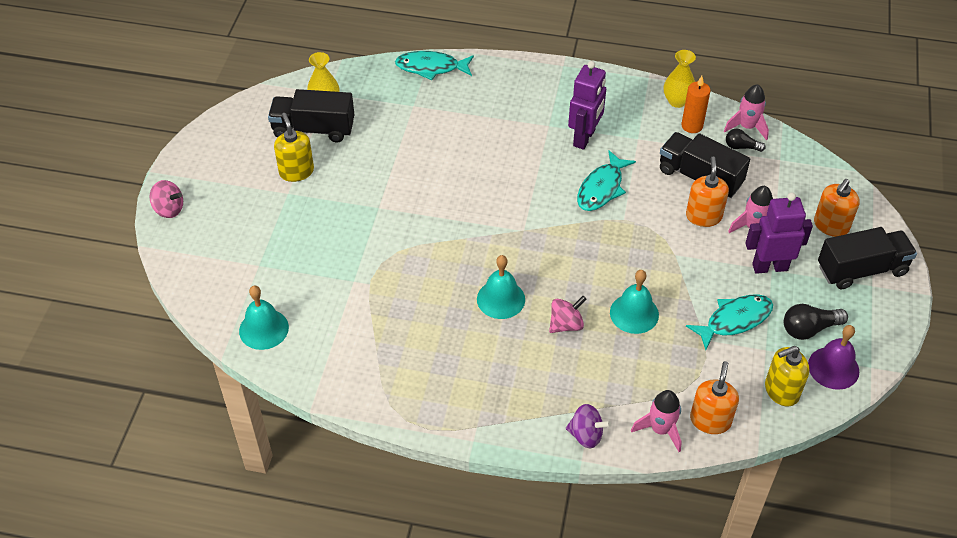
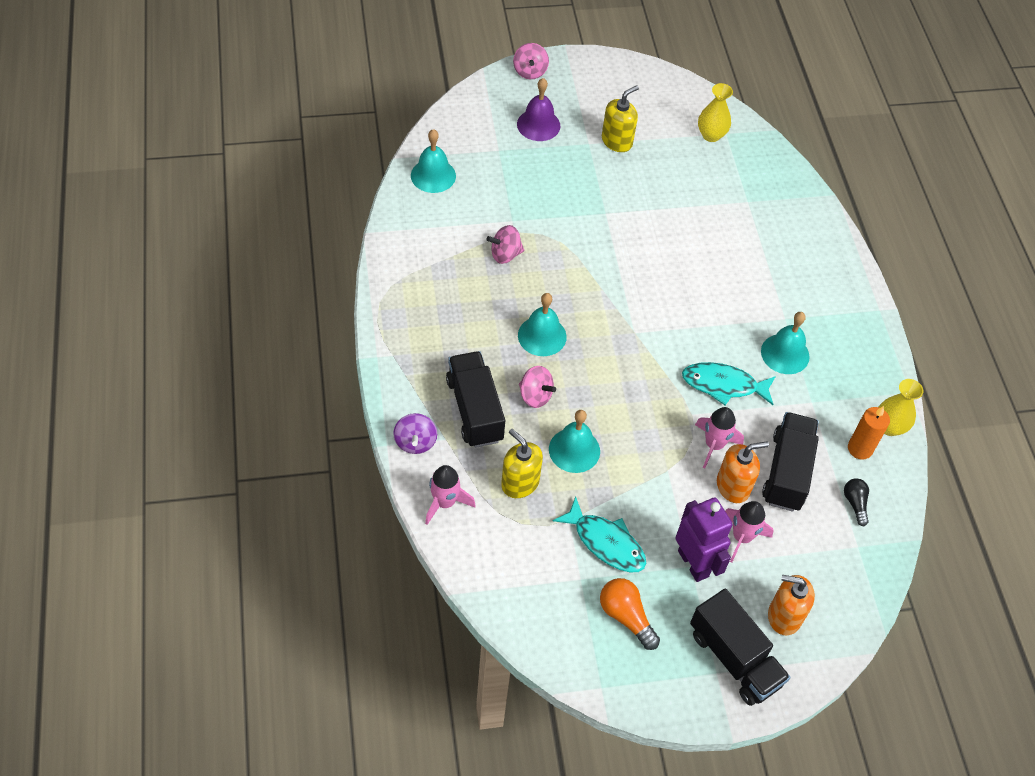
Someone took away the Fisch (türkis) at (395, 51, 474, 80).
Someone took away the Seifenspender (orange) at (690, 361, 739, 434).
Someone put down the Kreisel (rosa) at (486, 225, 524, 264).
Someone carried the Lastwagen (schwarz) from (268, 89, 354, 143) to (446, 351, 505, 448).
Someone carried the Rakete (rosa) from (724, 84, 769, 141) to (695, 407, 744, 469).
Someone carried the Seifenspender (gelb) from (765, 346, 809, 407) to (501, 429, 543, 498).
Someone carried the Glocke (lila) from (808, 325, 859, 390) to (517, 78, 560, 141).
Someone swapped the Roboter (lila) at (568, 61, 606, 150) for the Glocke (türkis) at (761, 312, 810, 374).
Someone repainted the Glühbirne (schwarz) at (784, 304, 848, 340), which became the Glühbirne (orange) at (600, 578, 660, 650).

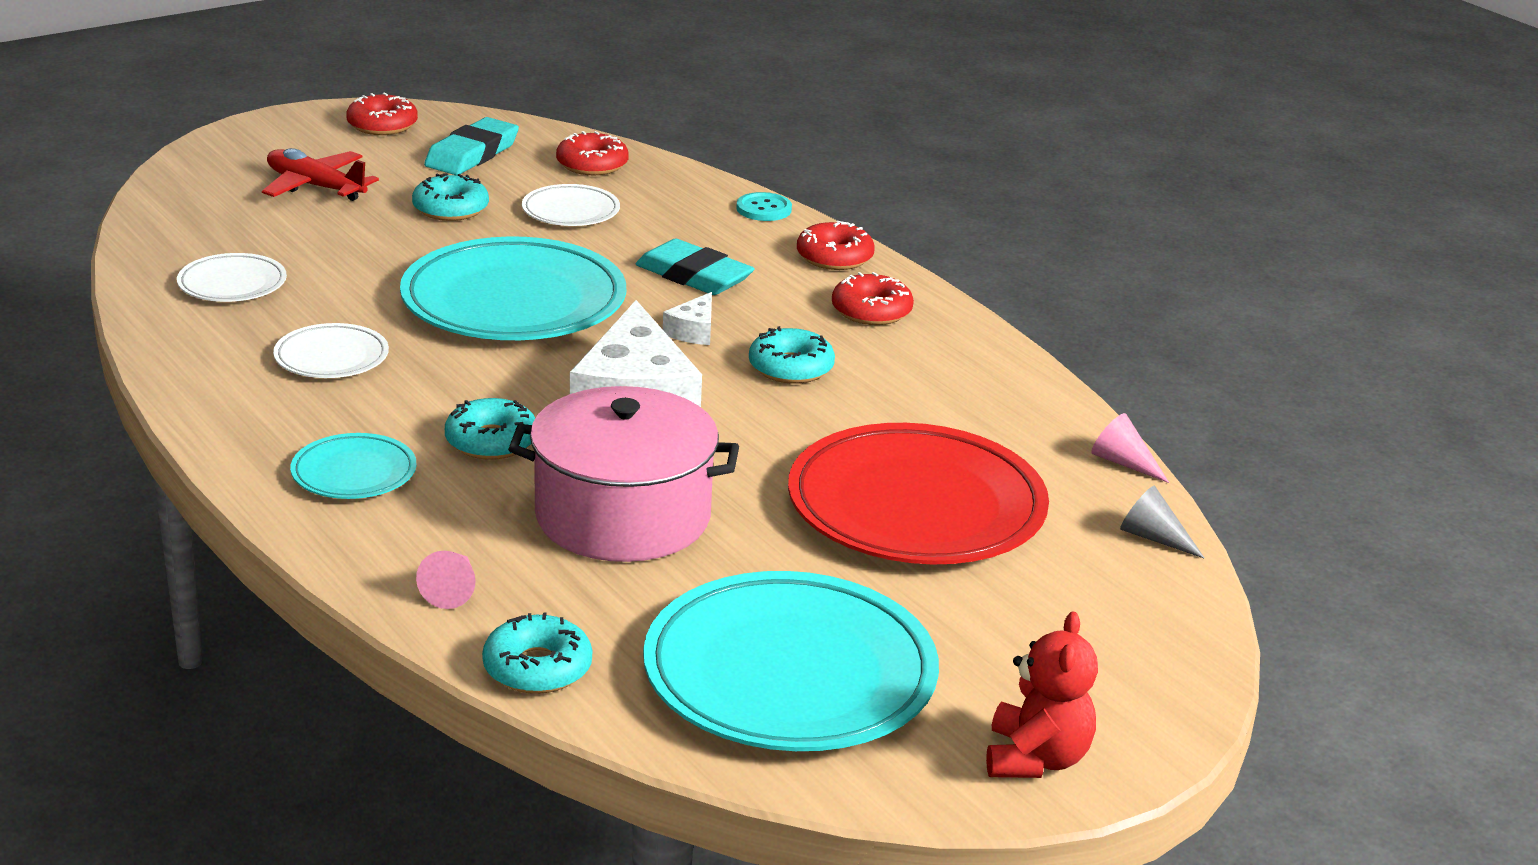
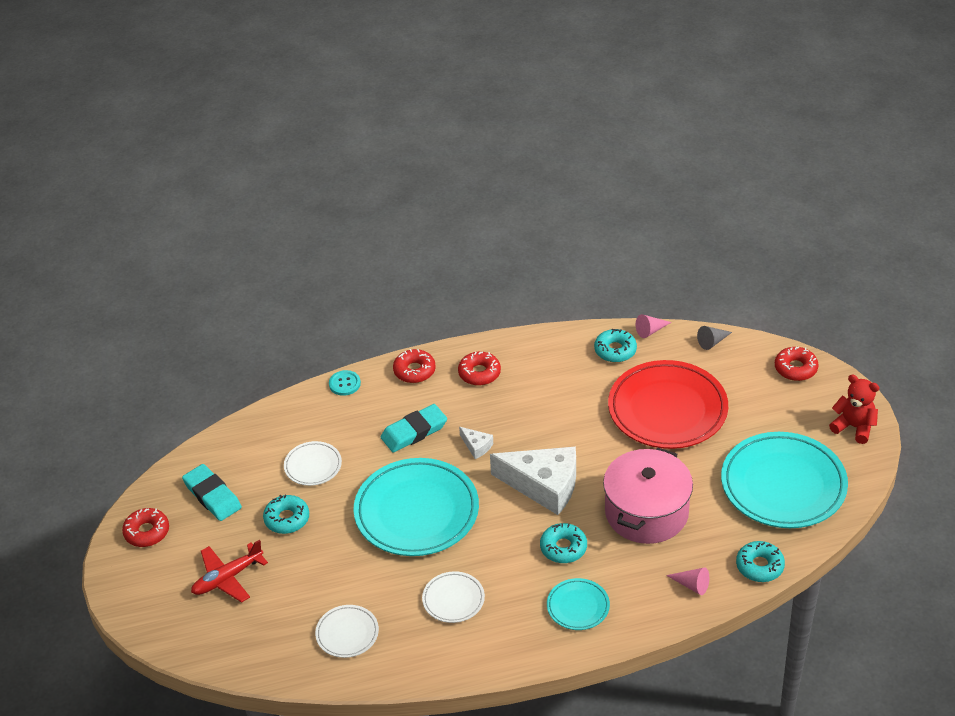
Someone carried the Donut (rot) from (556, 131, 629, 175) to (775, 347, 818, 381).
Someone carried the Donut (türkis) from (749, 326, 835, 384) to (594, 329, 637, 362).

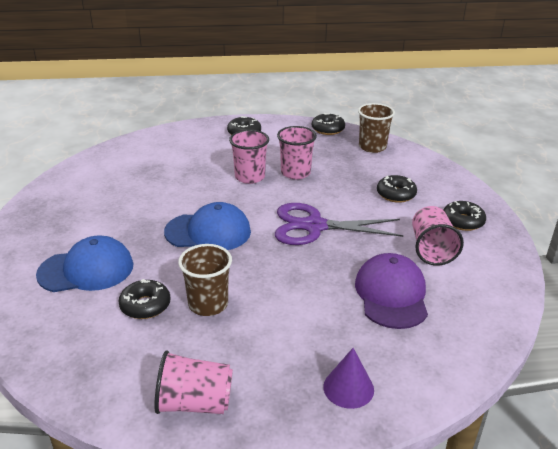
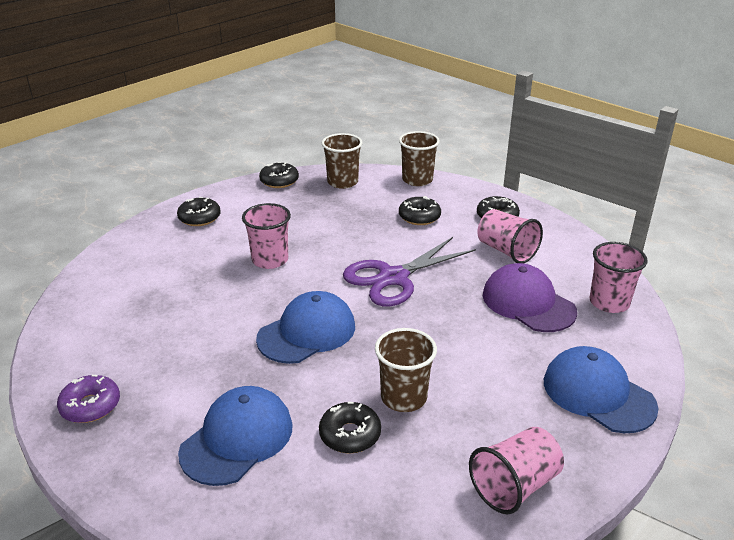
Someone put down the Donut (lila) at (57, 375, 120, 423).
Someone put down the Becher (braun) at (399, 131, 440, 186).
Someone carried the Becher (rosa) from (277, 126, 317, 179) to (589, 242, 648, 313).
Someone swapped the Kegel (lila) at (323, 348, 374, 409) for the Kappe (blau) at (544, 346, 658, 433).

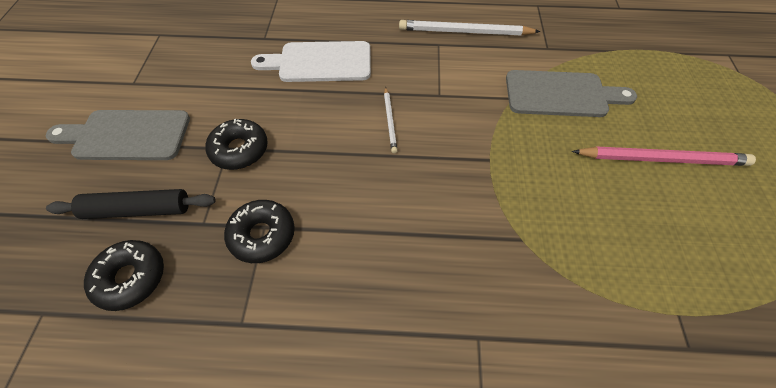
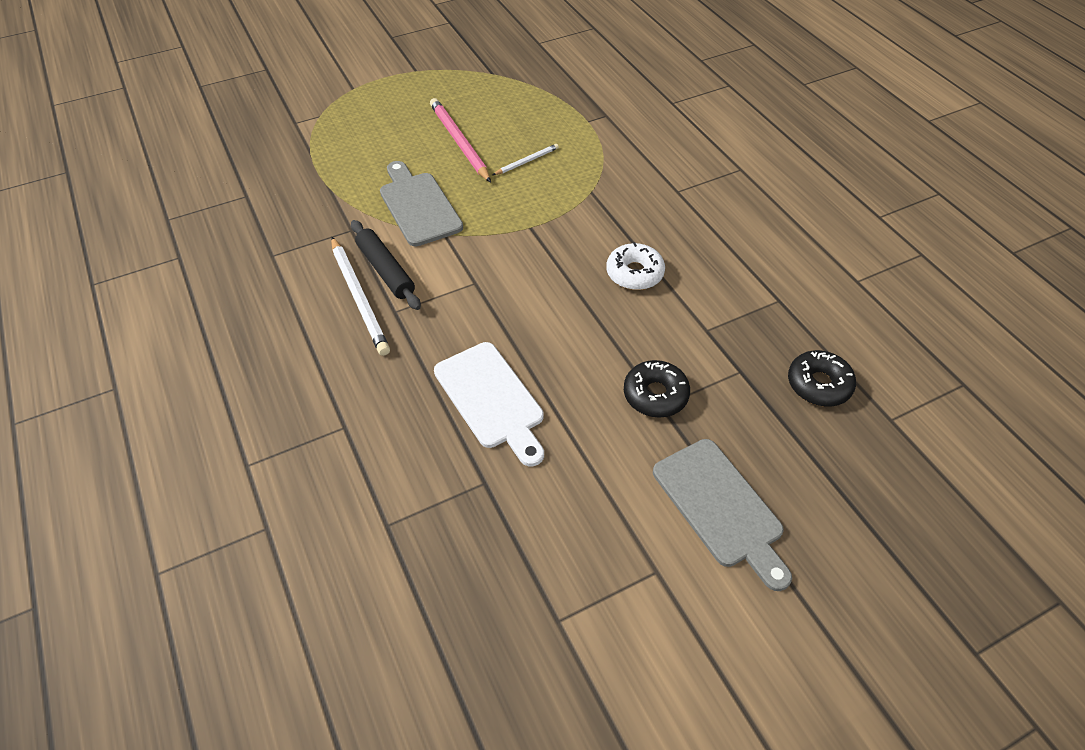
Someone took away the Donut (schwarz) at (224, 200, 295, 263).
Someone put down the Donut (weiß) at (606, 242, 665, 290).
Someone carried the Nudelholz (schwarz) from (46, 189, 216, 219) to (351, 220, 421, 310).
Someone carried the Bleistift (weiß) from (384, 87, 397, 153) to (493, 144, 559, 175).

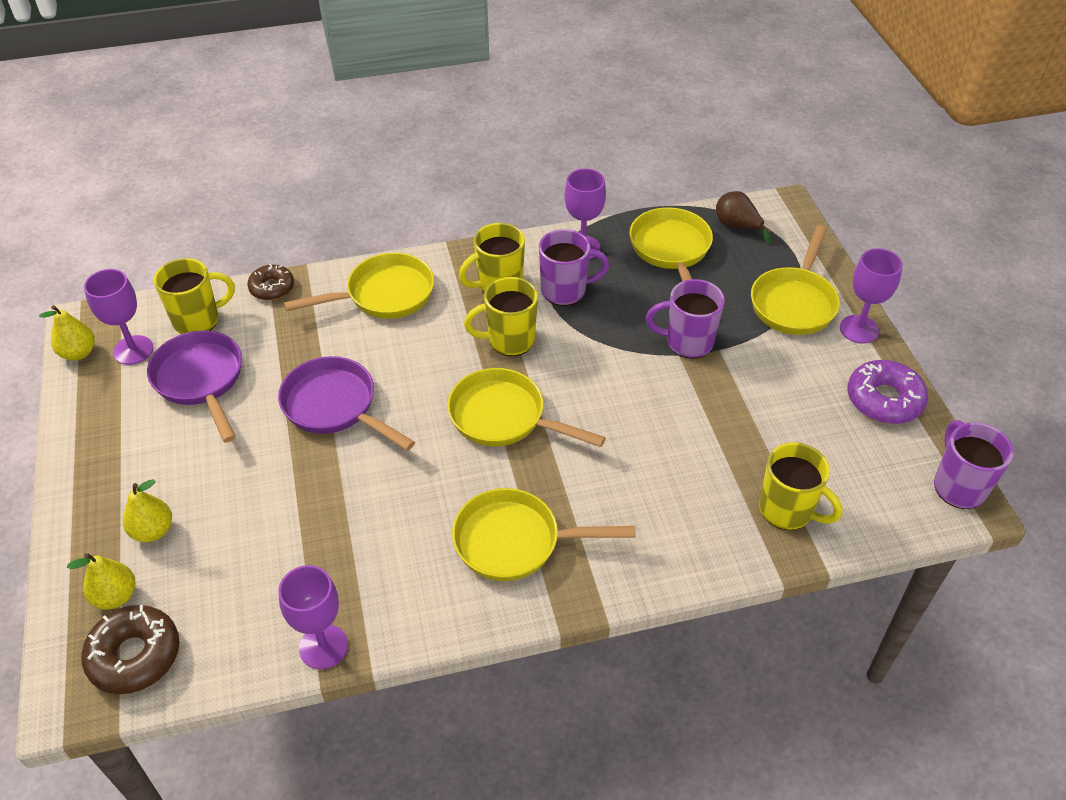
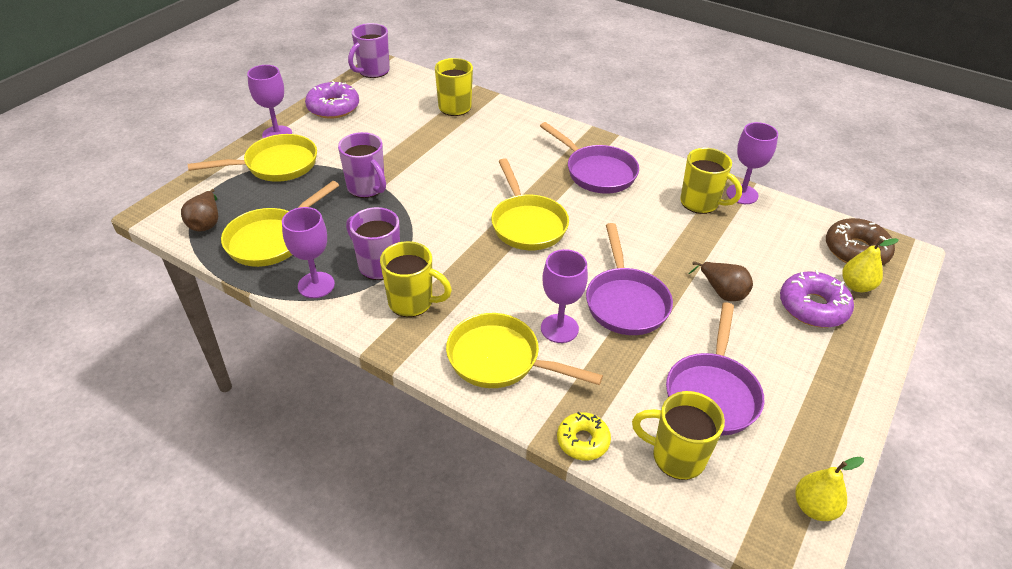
Someone put down the Birne (braun) at (689, 261, 753, 301).
Someone carried the Kelch (lila) from (84, 269, 153, 365) to (541, 249, 588, 343).
Someone carried the Tasse (gelb) from (464, 277, 538, 356) to (680, 148, 742, 214).
Someone swapped the Birne (gelb) at (123, 479, 172, 542) for the Donut (lila) at (780, 270, 854, 328).
Someone repainted the Donut (braun) at (247, 264, 294, 300), which became the Donut (gelb) at (557, 412, 611, 461).
Someone repainted the Pfanne (gelb) at (452, 488, 636, 581), which became the Pfanne (lila) at (540, 122, 639, 194).

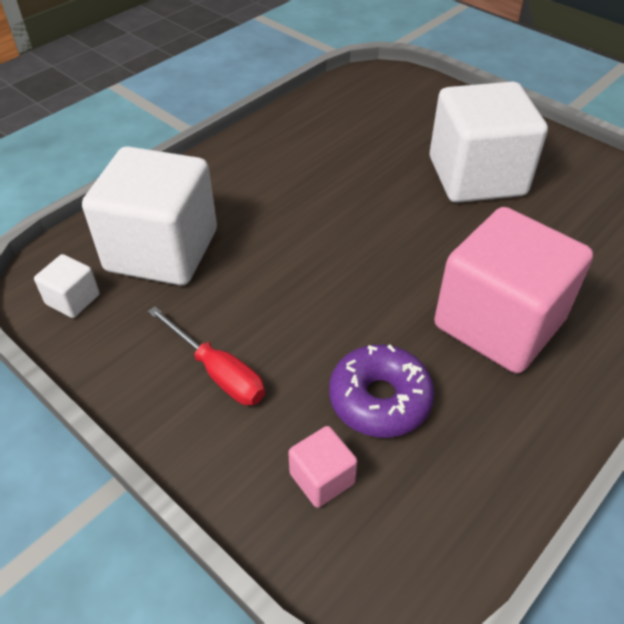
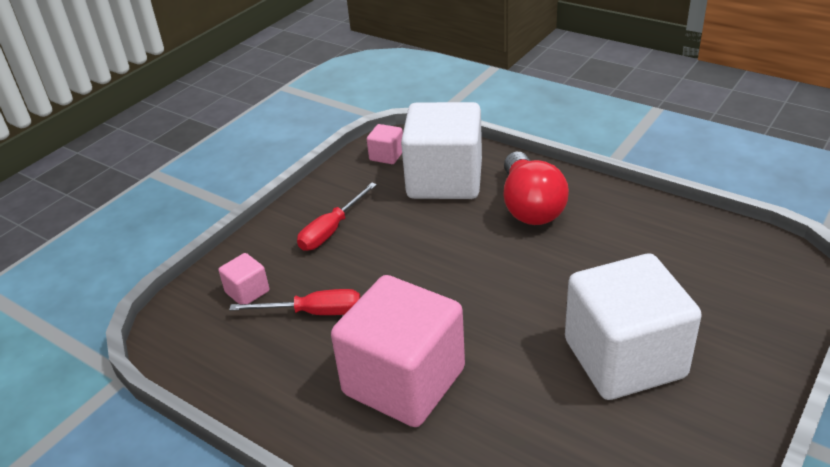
Someone put down the Glühbirne (rot) at (504, 152, 569, 225).
Someone swapped the Donut (lila) at (329, 344, 435, 438) for the Schraubenzieher (rot) at (229, 289, 360, 315).
Someone repainted the Kubus (weiß) at (34, 254, 100, 318), which became the Kubus (rosa) at (367, 124, 403, 164).

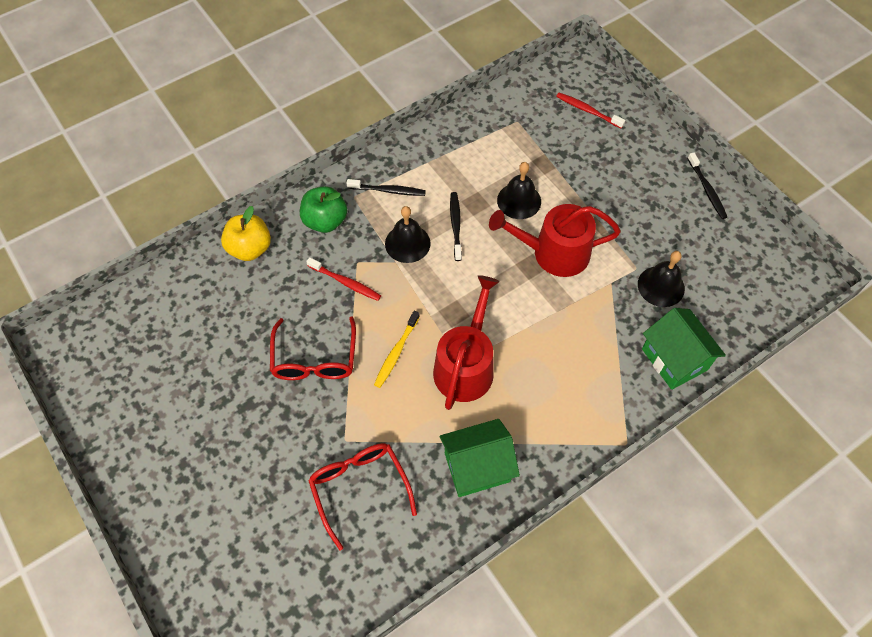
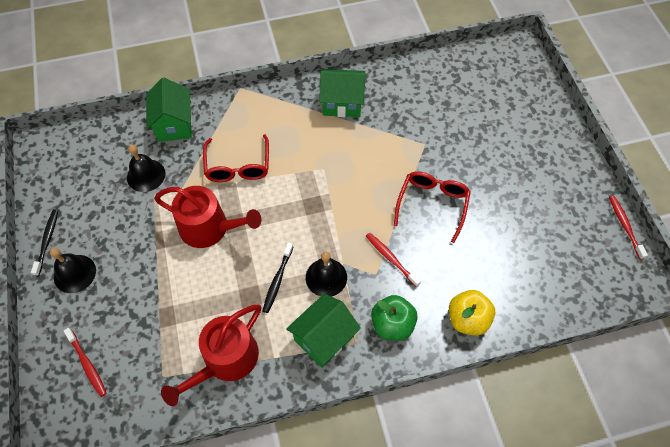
Someone took away the Zahnbürste (gelb) at (374, 311, 420, 388).
Someone put down the Zahnbürste (rot) at (609, 196, 648, 259).
Someone carried the Brille (rot) from (308, 443, 417, 550) to (203, 134, 269, 182).
Someone carried the Gießkanne (rot) from (433, 275, 500, 410) to (161, 305, 261, 406).
Someone carried the Glocke (schwarz) from (497, 162, 541, 219) to (50, 248, 96, 293).
Someone swapped the Zahnbürste (schwarz) at (346, 179, 426, 196) for the Haus (grün) at (286, 294, 361, 368).

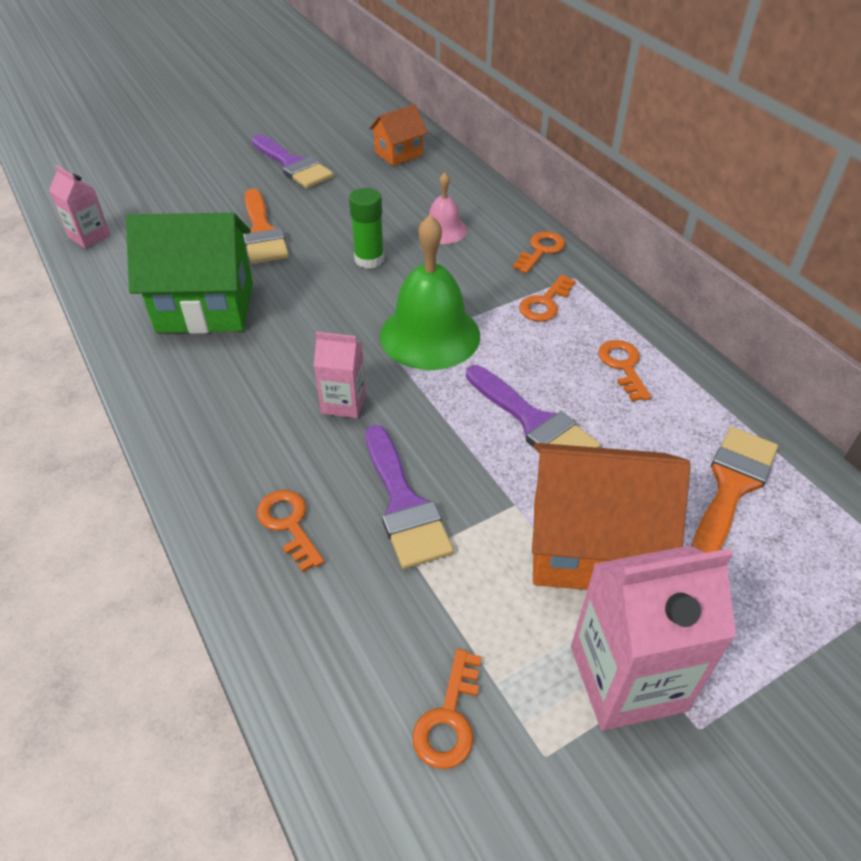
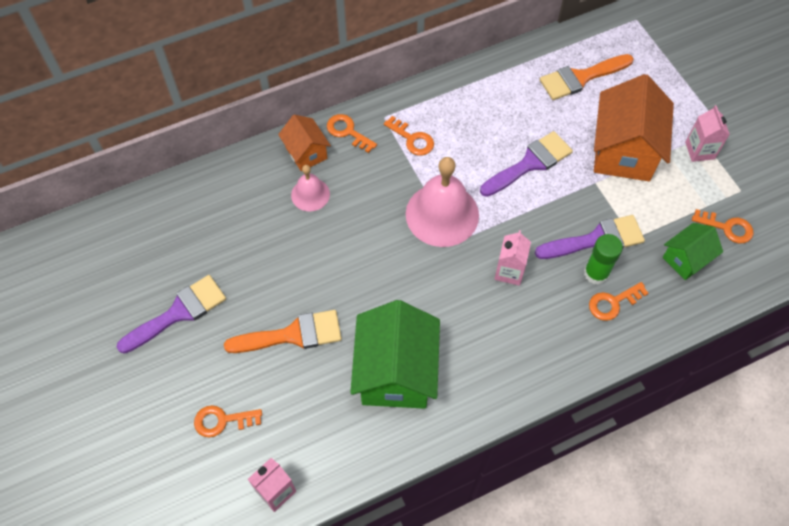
Someone put down the Haus (grün) at (662, 223, 723, 280).
Someone carried the Klebestift (grün) from (349, 188, 384, 269) to (584, 234, 623, 285).
Someone carried the Haus (orange) from (369, 104, 428, 166) to (278, 115, 331, 171).
Someone carried the Schlüssel (orange) from (598, 340, 651, 401) to (194, 405, 262, 437).
Someone repainted the Glocke (grün) at (380, 215, 480, 370), which became the Glocke (rosa) at (406, 157, 479, 247).
Someone rotated the Pinsel (orange) at (691, 427, 778, 553) by 60 degrees counterclockwise.
Someone scaled the Getränkekarton (rosa) at (571, 546, 736, 731) by 0.55.

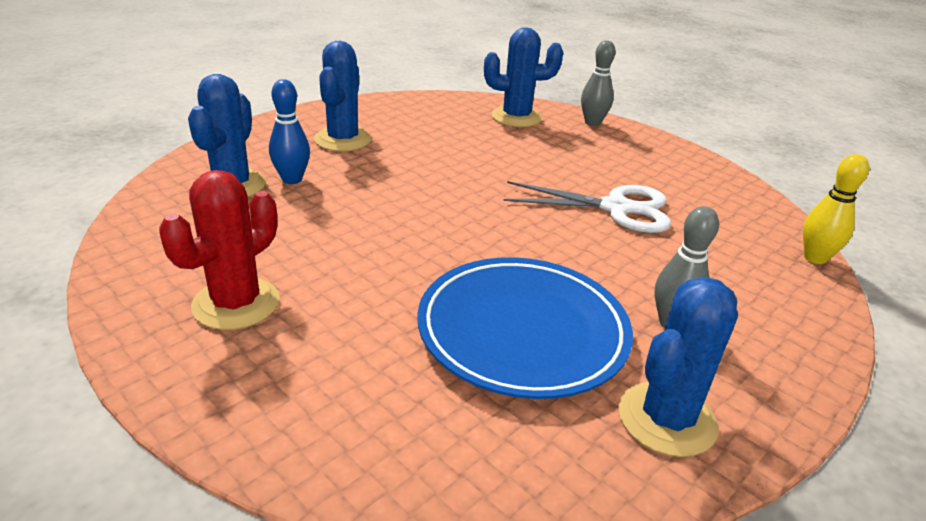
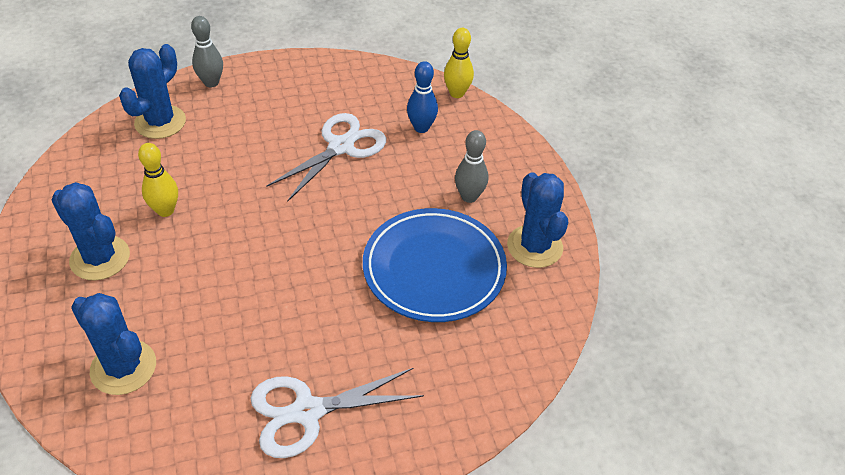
Someone put down the Bowlingkegel (gelb) at (138, 143, 178, 217).
Someone carried the Bowlingkegel (blau) from (269, 79, 310, 184) to (407, 61, 438, 133).
Someone swapped the Kaktus (rot) at (159, 170, 279, 330) for the Schere (weiß) at (250, 368, 424, 458).

